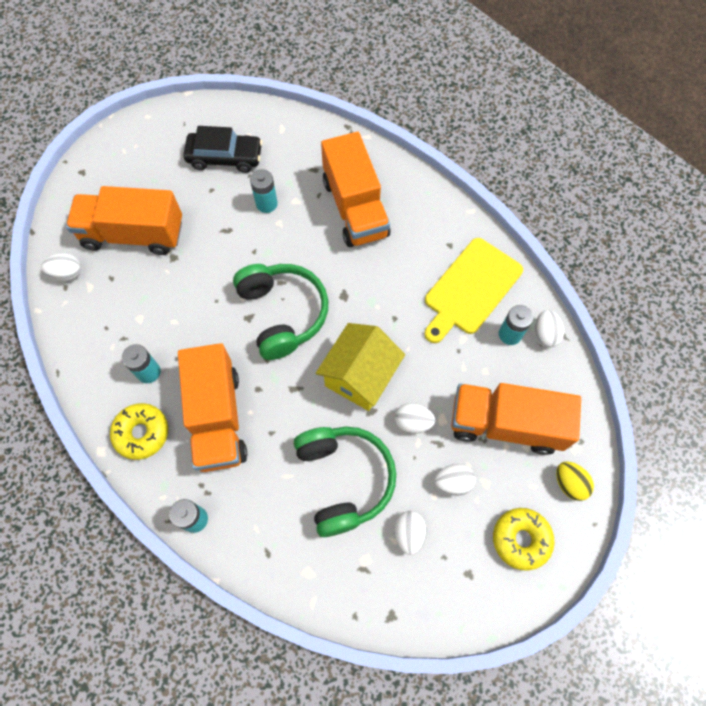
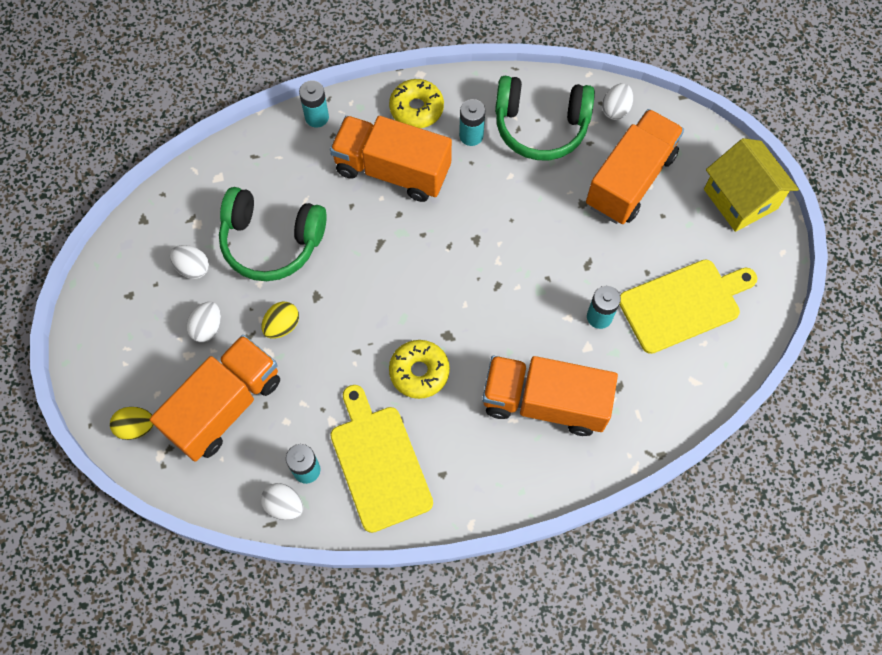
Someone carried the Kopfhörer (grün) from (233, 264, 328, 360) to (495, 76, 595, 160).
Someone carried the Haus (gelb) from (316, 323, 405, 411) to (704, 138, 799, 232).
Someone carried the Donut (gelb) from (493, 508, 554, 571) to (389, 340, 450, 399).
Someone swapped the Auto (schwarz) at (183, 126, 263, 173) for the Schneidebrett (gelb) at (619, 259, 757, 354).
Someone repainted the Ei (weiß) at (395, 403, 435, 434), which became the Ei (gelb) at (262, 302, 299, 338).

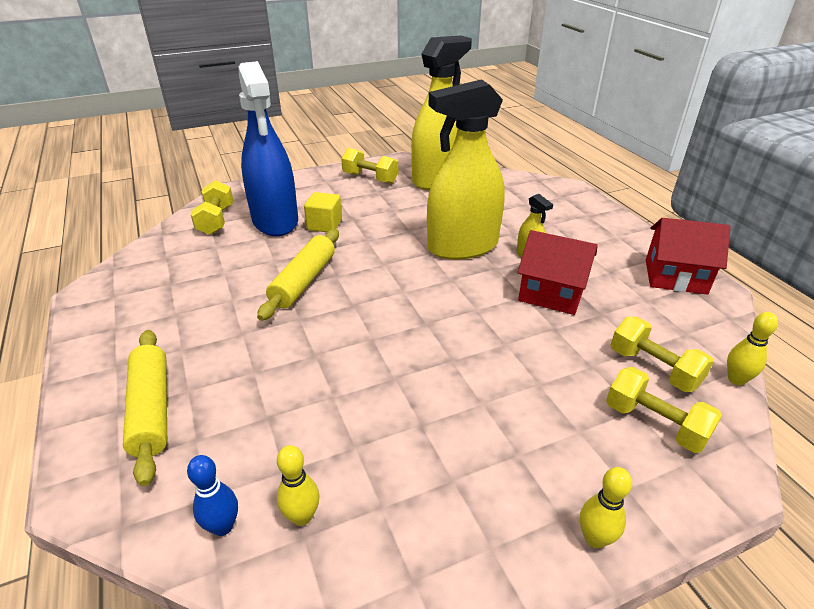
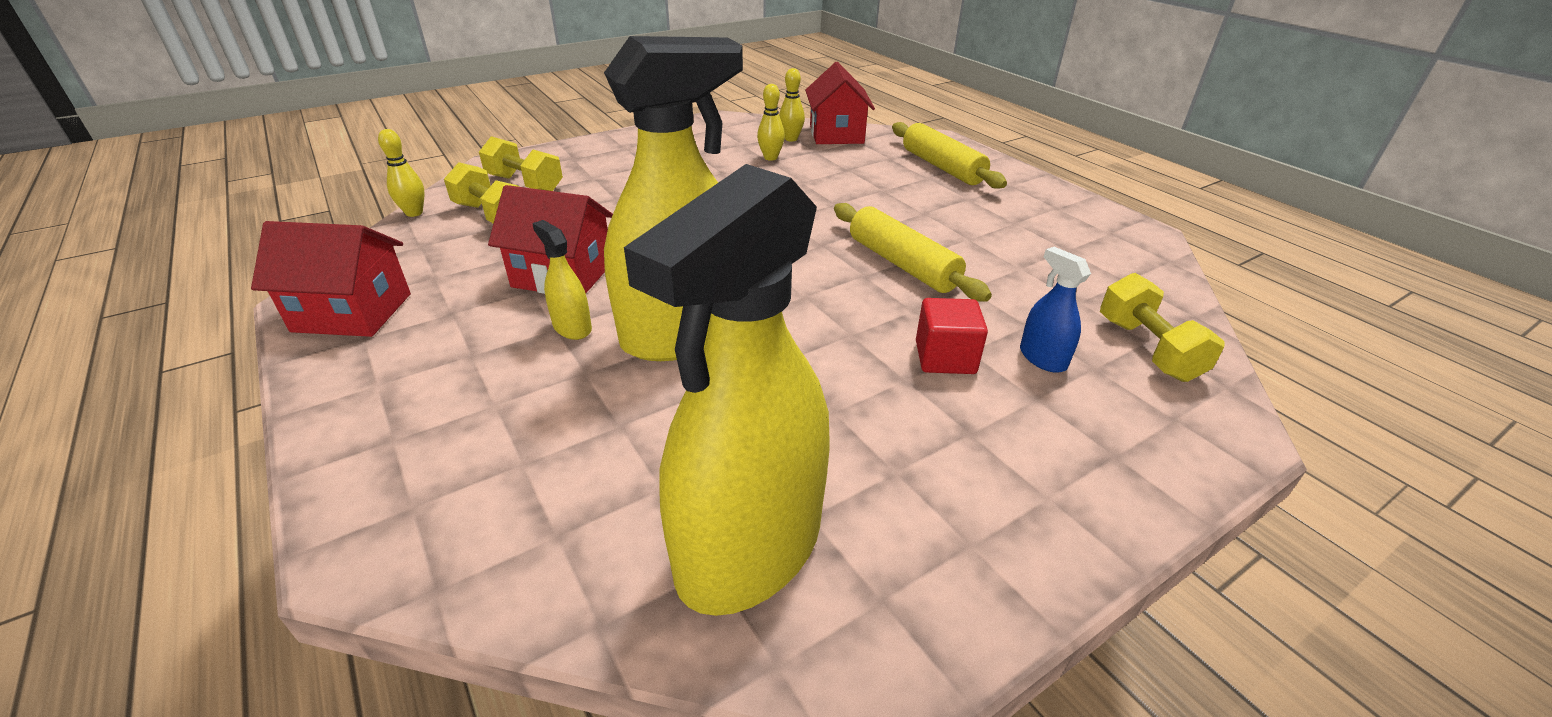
Someone took away the Hantel (gelb) at (341, 148, 398, 184).
Someone carried the Bowlingkegel (gelb) from (580, 467, 632, 548) to (757, 84, 785, 161).
Someone swapped the Bowlingkegel (blau) at (187, 455, 238, 536) for the Haus (rot) at (805, 62, 875, 144).
Someone repainted the Kubus (gelb) at (304, 192, 342, 232), which became the Kubus (rot) at (916, 298, 988, 374).
Someone rotated the Nudelholz (gelb) at (257, 229, 339, 321) by 45 degrees counterclockwise.
Someone scaled the Sprühflasche (blau) at (238, 61, 298, 236) by 0.41.

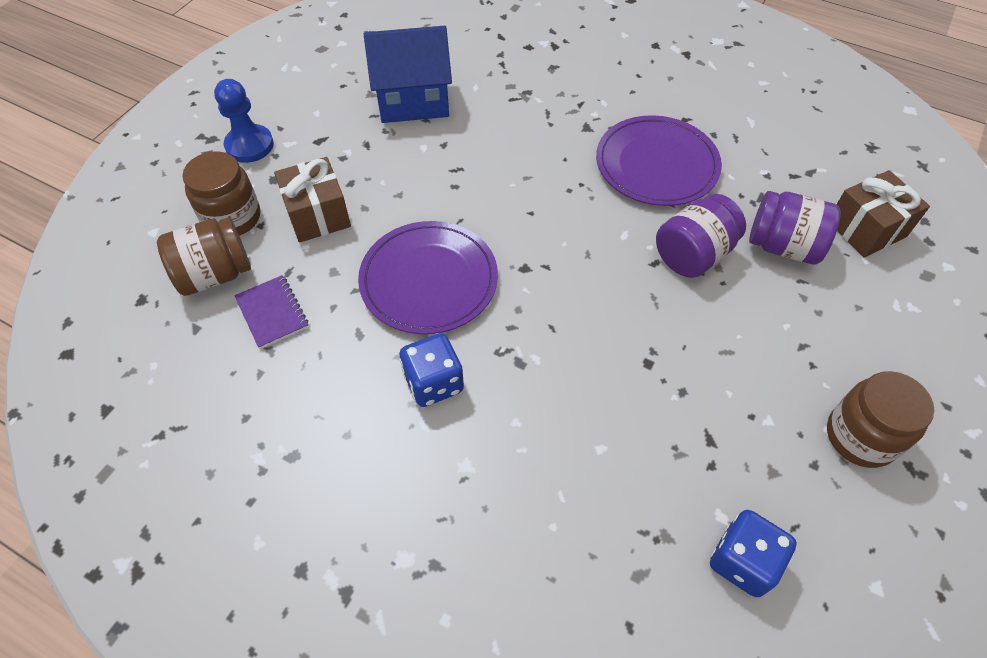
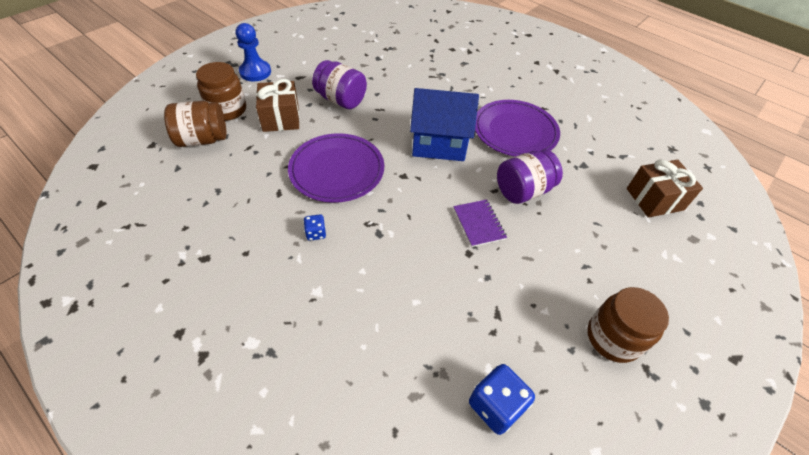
Someone carried the Notizbuch (lila) from (234, 275, 308, 349) to (453, 199, 507, 247).
Someone carried the Haus (blau) from (364, 26, 452, 123) to (410, 88, 479, 161).
Someone carried the Einmachglas (lila) from (749, 191, 841, 264) to (312, 60, 367, 109).
Someone scaled the Spielwürfel (blau) at (399, 333, 464, 407) by 0.54.

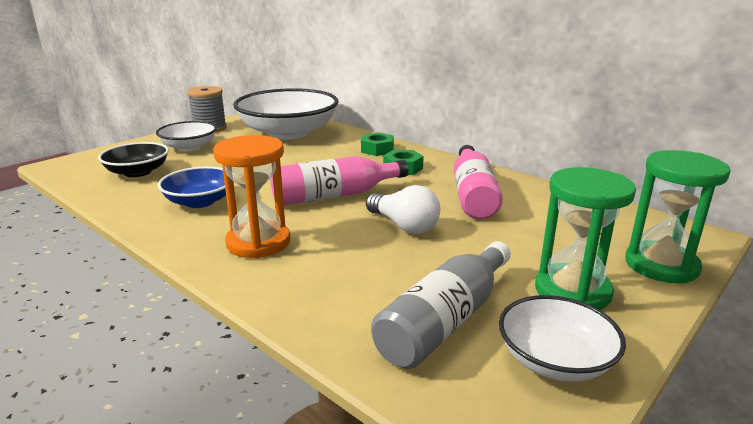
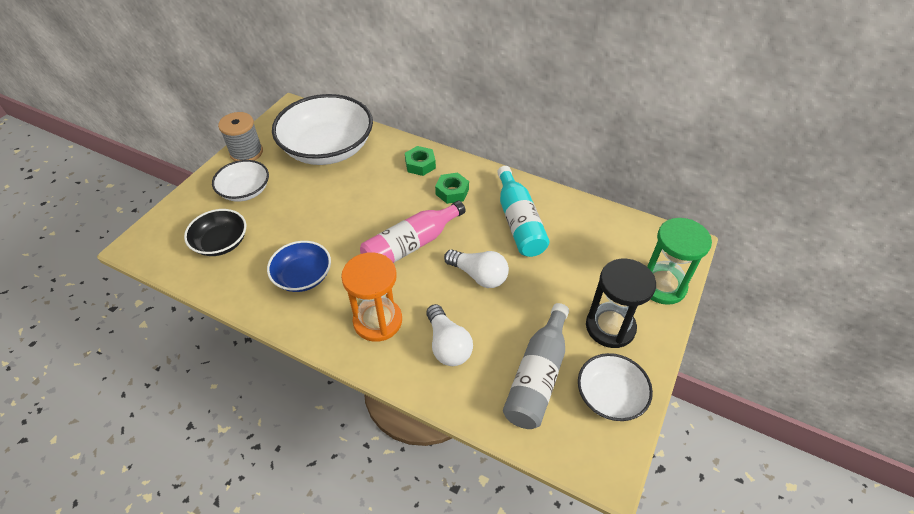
Someone put down the Glühbirne (weiß) at (426, 304, 473, 366).
Someone repainted the Flasche (rosa) at (453, 145, 503, 219), which became the Flasche (türkis) at (497, 166, 549, 257).
Someone repainted the Sanduhr (grün) at (535, 167, 636, 310), which became the Sanduhr (schwarz) at (586, 259, 656, 348).

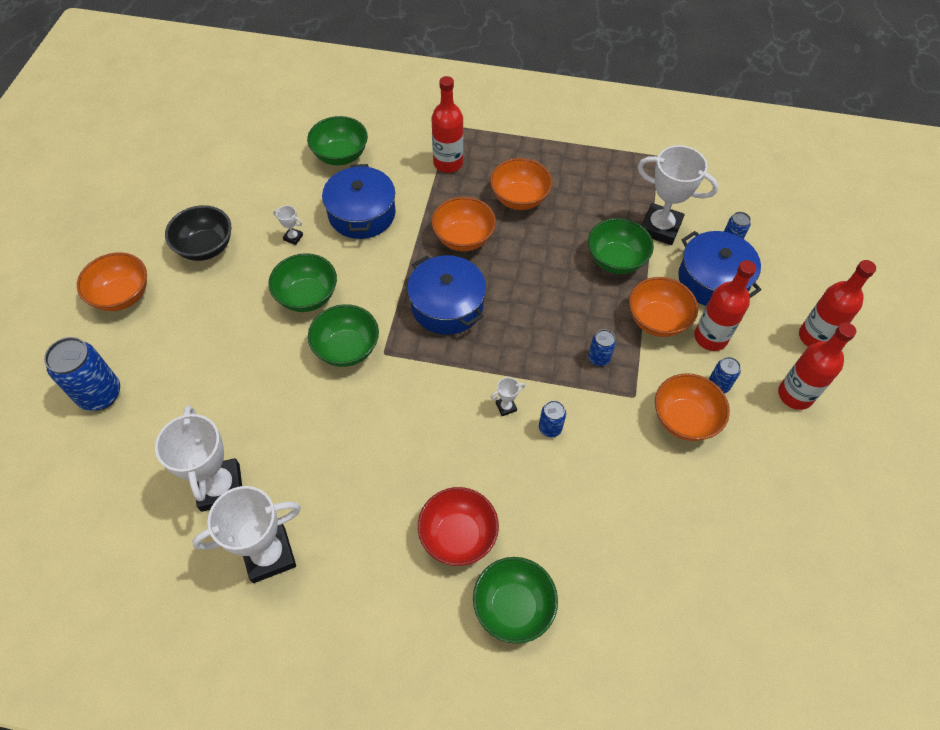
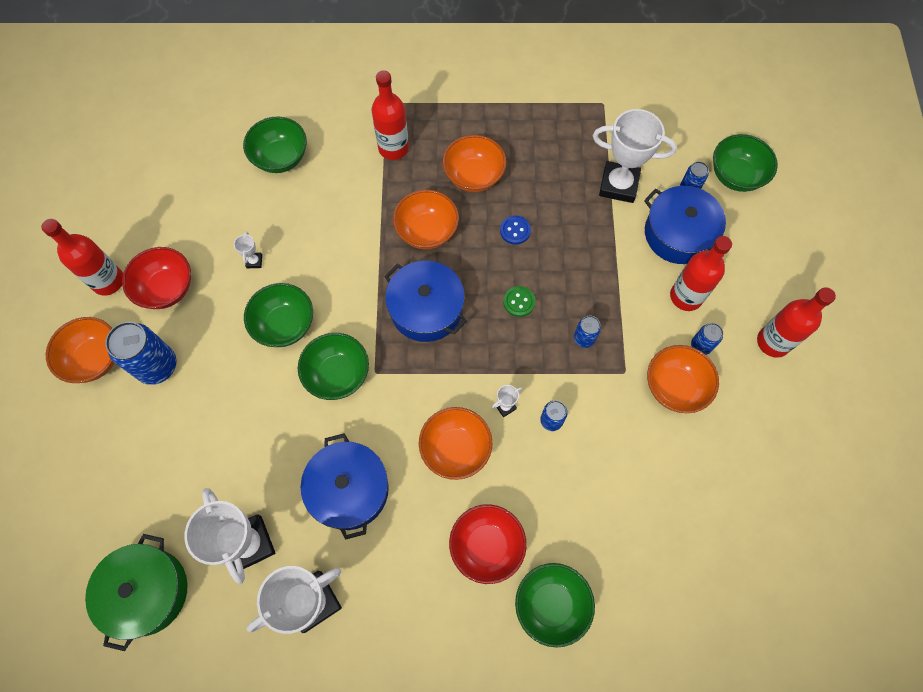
Someone put down the Kochtopf (grün) at (85, 534, 188, 651).
Someone put down the Knopf (blau) at (500, 215, 531, 245).
Someone put down the Knopf (grün) at (503, 286, 535, 317).
Someone carried the Dose (blau) from (44, 337, 120, 411) to (105, 322, 177, 385).
Someone carried the Kochtopf (blau) from (322, 164, 396, 239) to (301, 433, 389, 540).
Someone carried the Schüssel (grün) from (588, 218, 654, 274) to (713, 134, 778, 192).
Someone carried the Schüssel (orange) from (629, 277, 698, 337) to (419, 407, 493, 480).
Someone carried the Flasche (rot) from (799, 260, 876, 347) to (41, 219, 123, 296).
Someone repainted the Schüssel (schwarz) at (165, 205, 231, 261), which became the Schüssel (rot) at (122, 247, 191, 309).
Someone rotated the Pokal (weiß) at (273, 205, 303, 245) by 75 degrees clockwise.

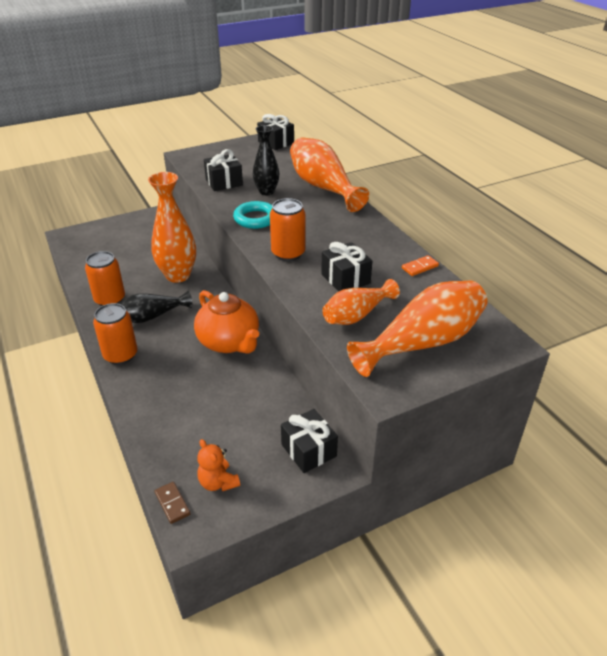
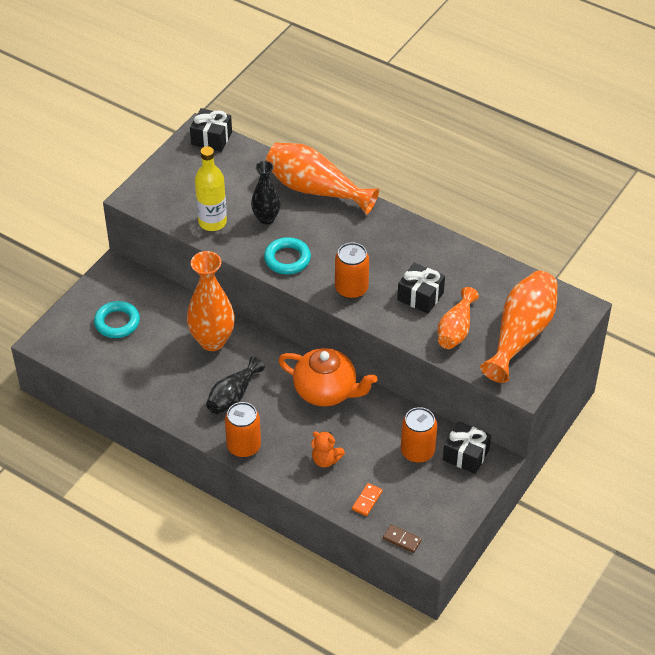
Someone put down the Ring (türkis) at (94, 301, 140, 338).
Someone carried the Dose (orange) from (85, 251, 125, 306) to (401, 407, 437, 463).
Someone carried the Teddybär (orange) from (197, 439, 240, 491) to (311, 431, 345, 468).
Someone carried the Dominostein (orange) from (402, 255, 439, 276) to (352, 483, 383, 516).
Someone swapped the Geschenk (schwarz) at (204, 149, 243, 191) for the Flasche (gelb) at (195, 146, 227, 231).

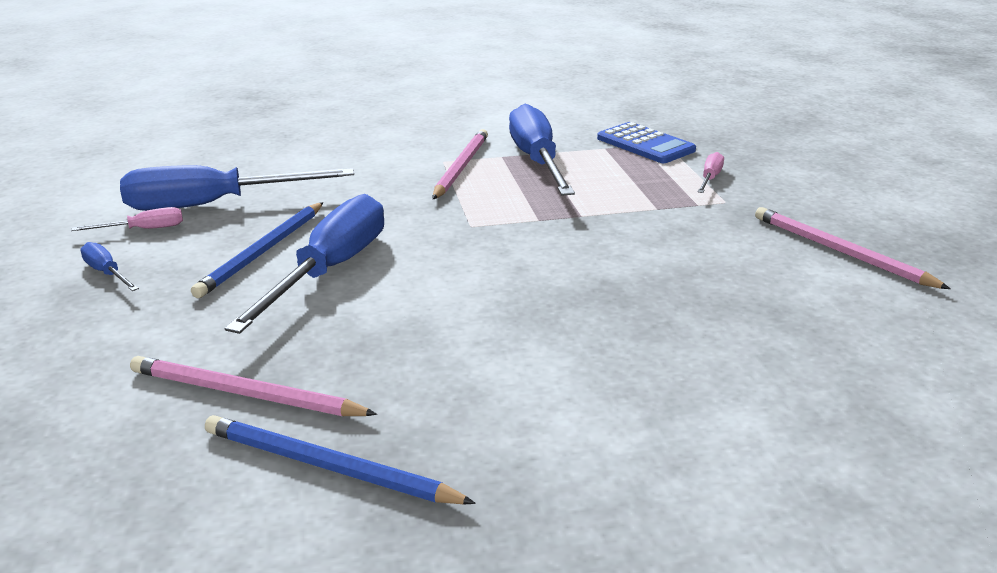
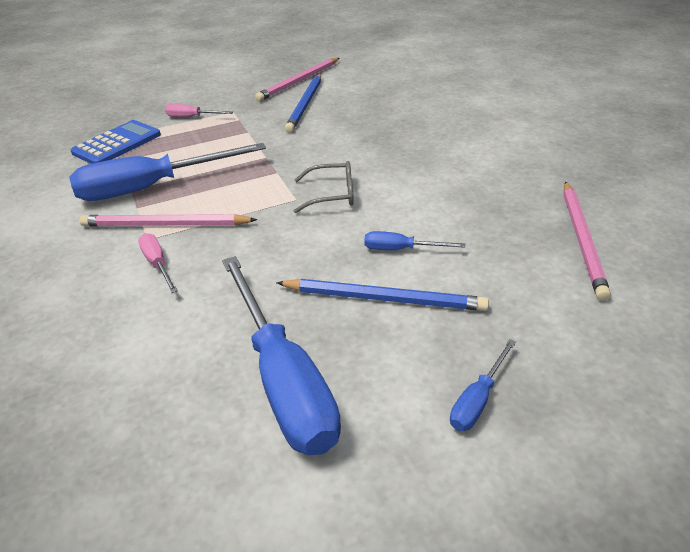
Someone put down the Brille (grau) at (294, 161, 354, 213).
Someone carried the Schraubenzieher (rosa) from (71, 207, 183, 231) to (138, 233, 178, 293).
Someone carried the Bleistift (blau) from (205, 415, 476, 504) to (285, 74, 321, 132).
Someone scaled the Schraubenzieher (blau) at (224, 194, 384, 334) by 0.44.

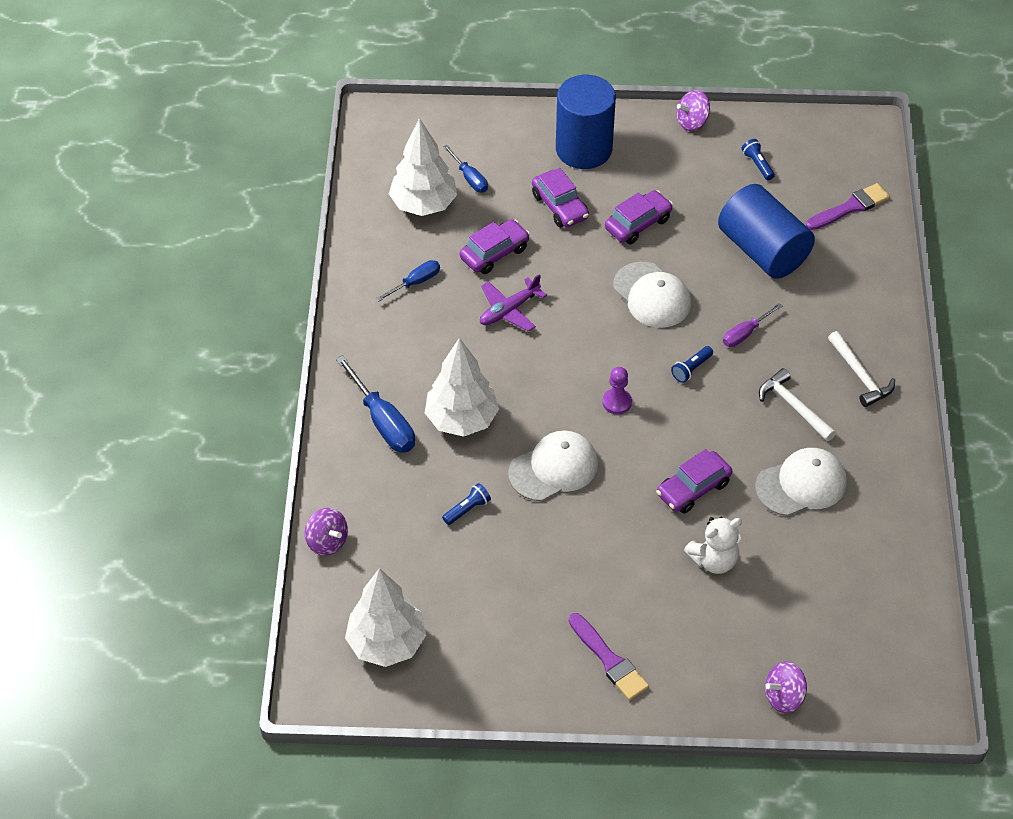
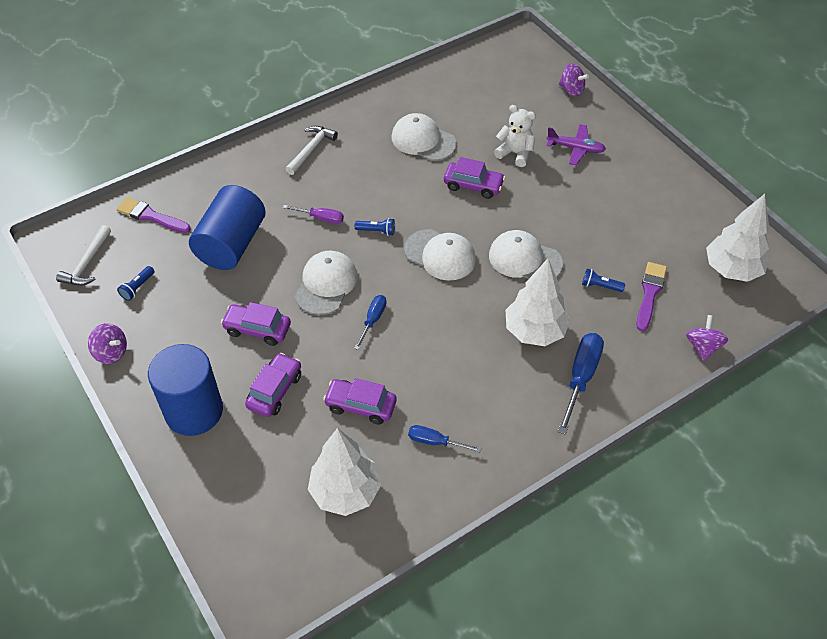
Someone carried the Schraubenzieher (blau) from (443, 145, 488, 192) to (354, 295, 386, 350).
Someone carried the Flugzeug (lila) from (480, 274, 547, 332) to (546, 124, 606, 165).
Someone carried the Pinsel (lila) from (569, 613, 649, 700) to (636, 262, 667, 331).
Someone carried the Hammer (weiß) from (759, 368, 836, 441) to (56, 225, 111, 285).
Someone swapped the Bauer (lila) at (602, 367, 632, 414) for the Kappe (weiß) at (404, 229, 476, 281).

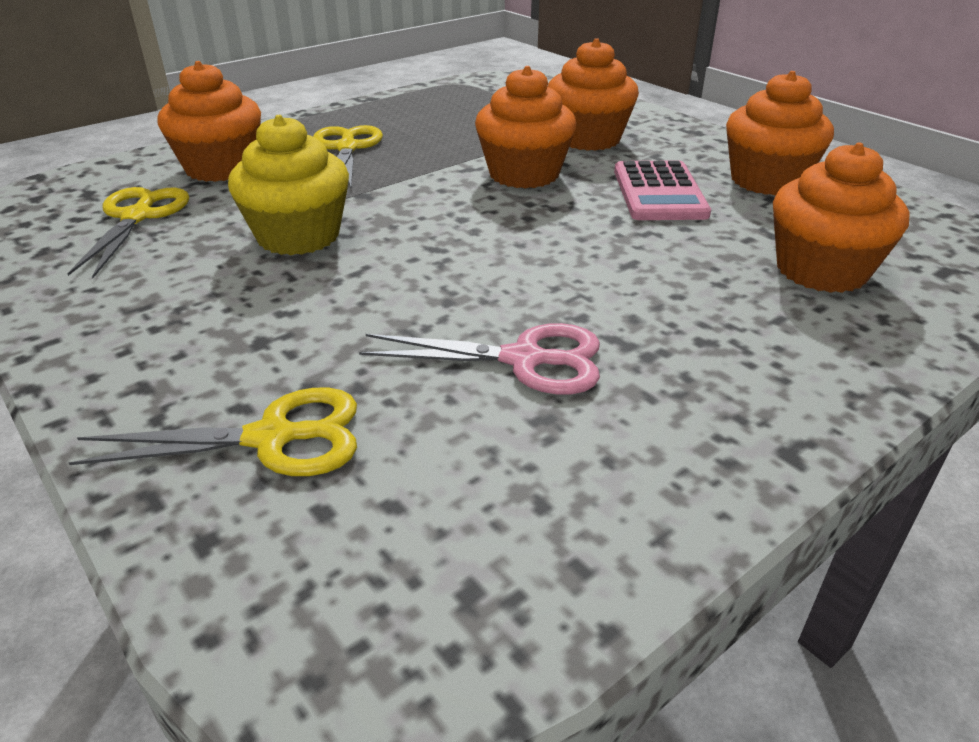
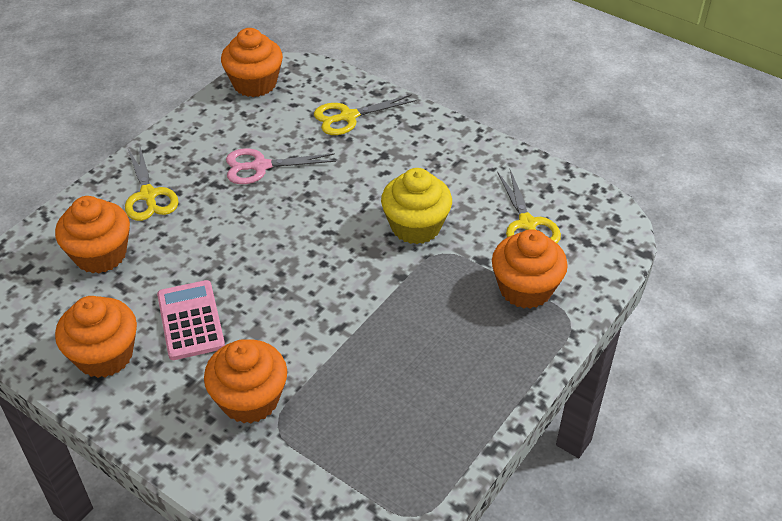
Someone carried the Schere (gelb) from (313, 125, 383, 187) to (125, 147, 179, 221).
Someone carried the Muffin (orange) from (475, 66, 576, 189) to (221, 28, 283, 97).

